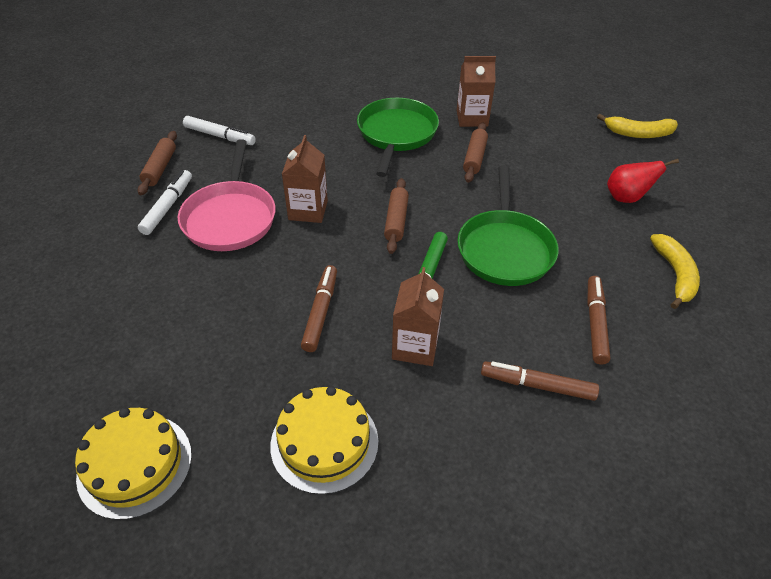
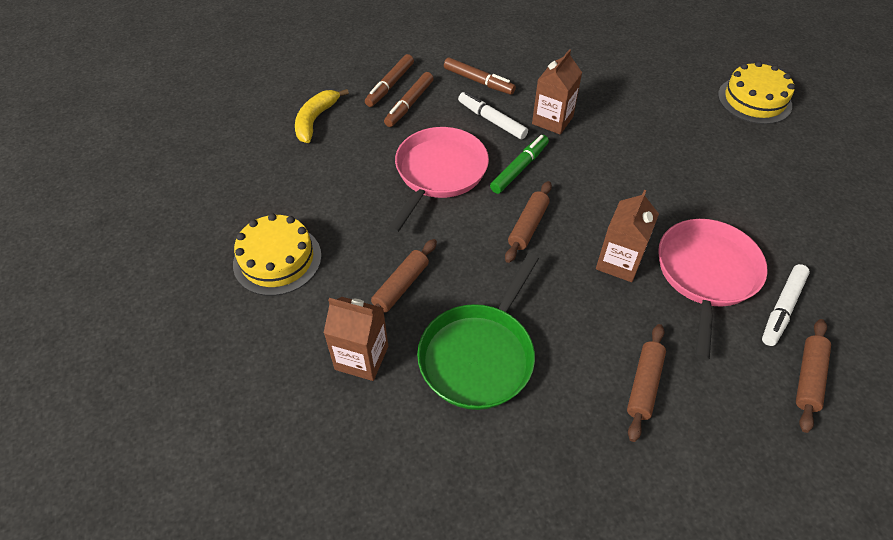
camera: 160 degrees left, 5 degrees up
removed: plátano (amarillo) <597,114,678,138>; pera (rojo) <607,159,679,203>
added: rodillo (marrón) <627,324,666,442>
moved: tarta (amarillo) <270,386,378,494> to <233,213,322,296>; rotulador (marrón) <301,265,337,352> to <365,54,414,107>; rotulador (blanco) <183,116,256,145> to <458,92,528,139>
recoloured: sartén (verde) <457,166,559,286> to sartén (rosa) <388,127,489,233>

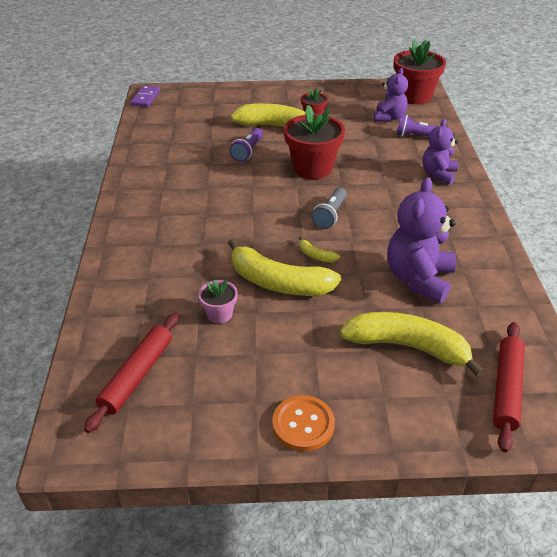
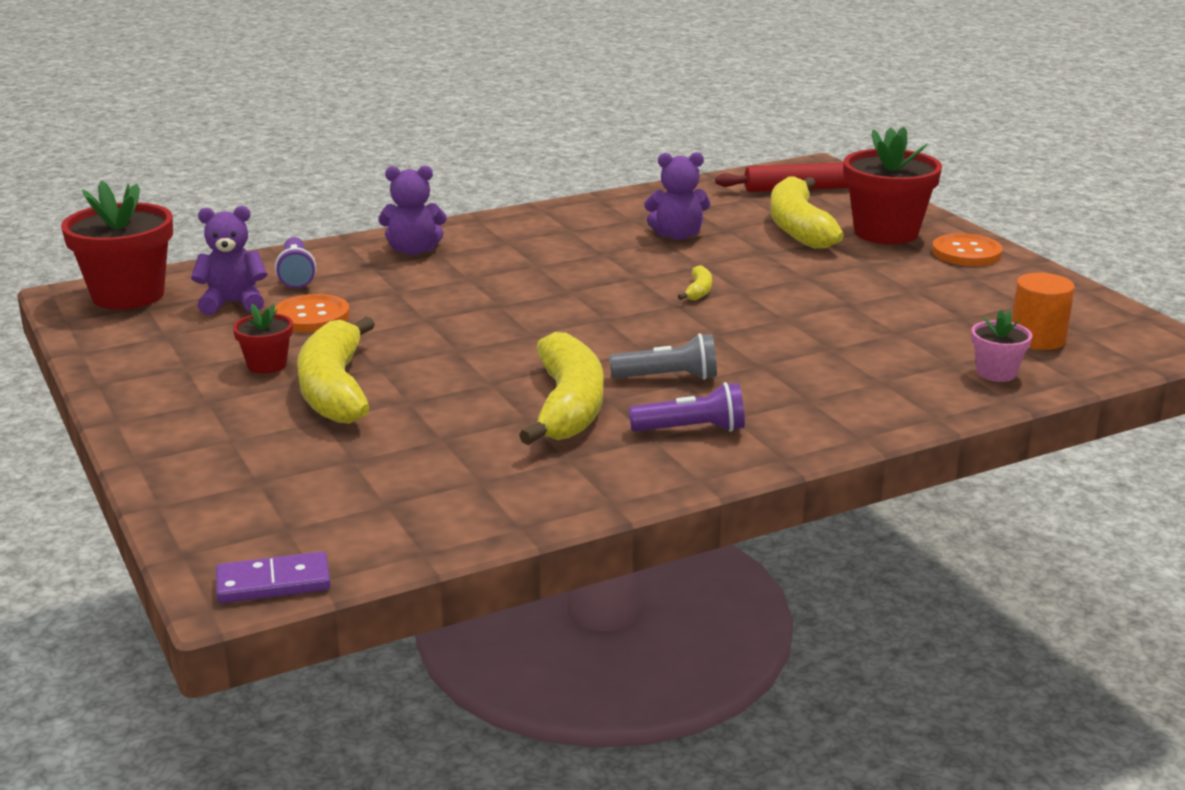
camera: 115 degrees left, 15 degrees down
added: botón (naranja) <274,294,350,332>
moved: plátano (amarillo) <228,239,341,296> to <519,332,604,445>; lámpara de mano (gris) <311,188,347,229> to <609,333,717,380>; lámpara de mano (morado) <230,128,263,162> to <629,382,745,432>; maceta (rojo) <284,105,345,179> to <843,127,942,244>; maceta (rosa) <198,279,238,323> to <971,310,1033,382>
replaced: rodillo (rojo) <84,313,179,433> to cilindro (naranja) <1011,273,1075,350>
resized: osito (morado) <387,177,456,303> = <644,152,710,240> x0.64

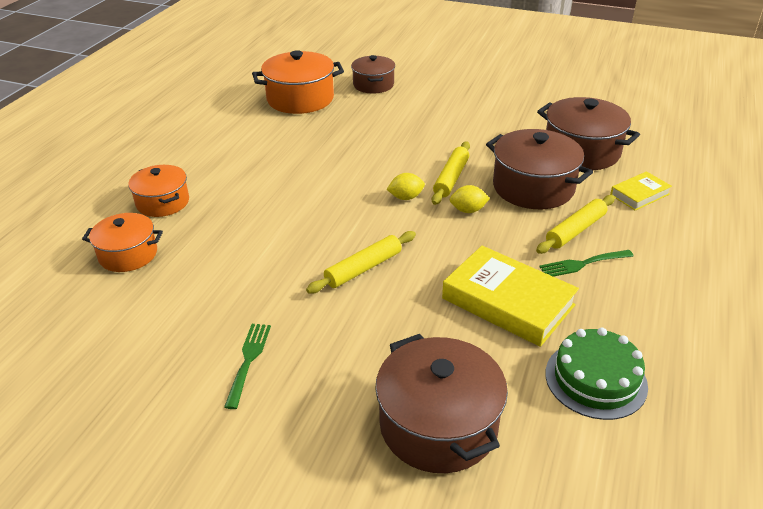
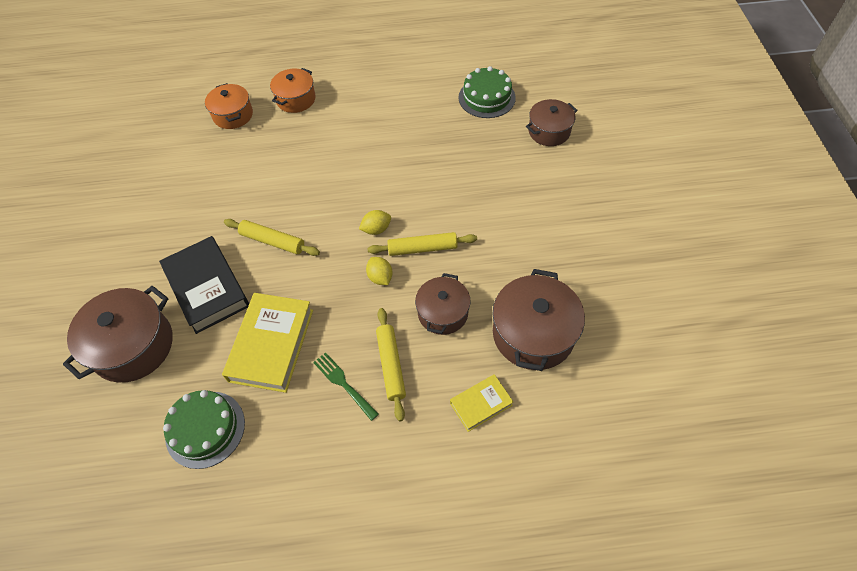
camera: 65 degrees right, 20 degrees up
removed: tenedor (verde) <224,324,271,409>
added: libro (negro) <159,236,249,334>
replaced: olla (naranja) <252,50,344,114> to tarta (verde) <459,66,516,118>
turned: limón (amarillo) <387,173,425,200> = <359,210,391,235> 75 degrees counterclockwise; rodillo (amarillo) <536,195,615,254> = <376,308,406,421> 60 degrees clockwise; libro (amarillo) <610,171,672,211> = <450,374,513,432> 60 degrees counterclockwise
resized: olla (marrón) <486,129,593,209> = <415,273,471,335> x0.63

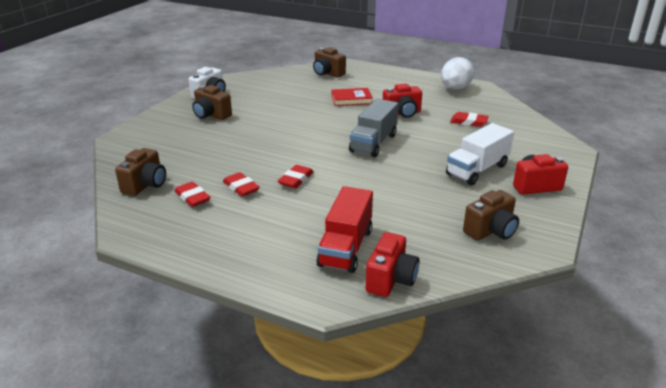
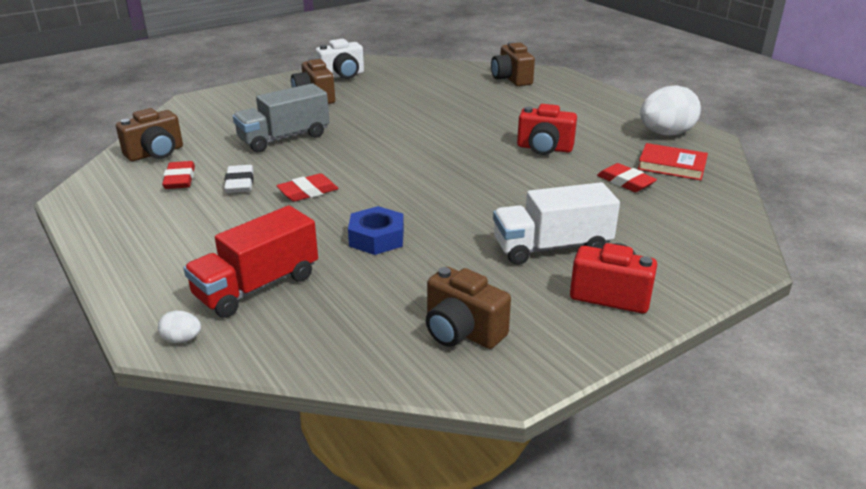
camera: 30 degrees right, 0 degrees up
removed: cámara (rojo) <366,232,419,297>
added: huevo (blanco) <158,311,201,343>; tuerca (azul) <348,206,404,255>
moved: camión (gris) <349,99,398,157> to <233,83,329,152>; libro (rojo) <332,88,373,106> to <638,143,708,180>
recoloured: goma de borrar (rojo) <223,172,260,197> to goma de borrar (blanco) <224,165,254,193>
turned: cámara (marrón) <463,190,519,241> = <426,267,511,349> 45 degrees clockwise

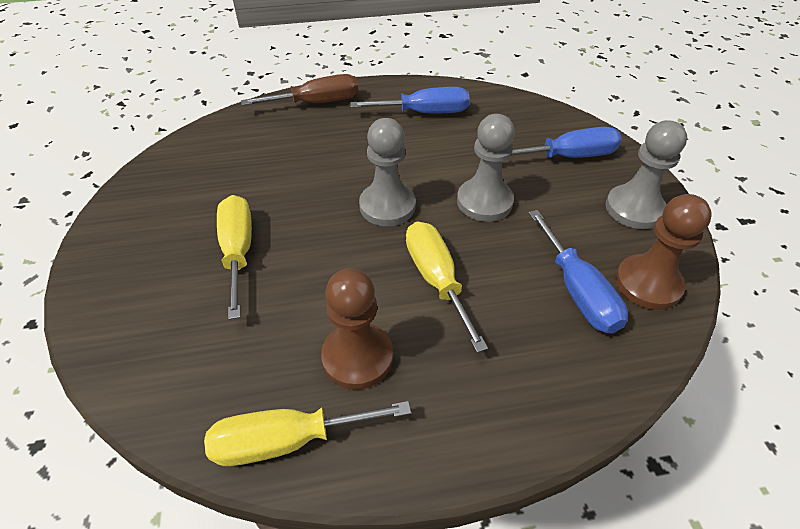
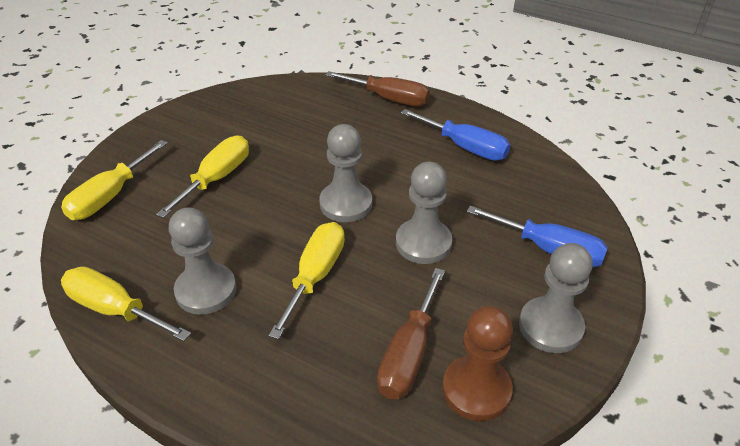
camera: 40 degrees right, 5 degrees down
added: destornillador (amarillo) <61,140,168,220>
recoloured: peón (marrón) <321,268,393,390> to peón (gris) <169,207,236,315>; destornillador (azul) <529,210,628,333> to destornillador (marrón) <377,268,445,399>

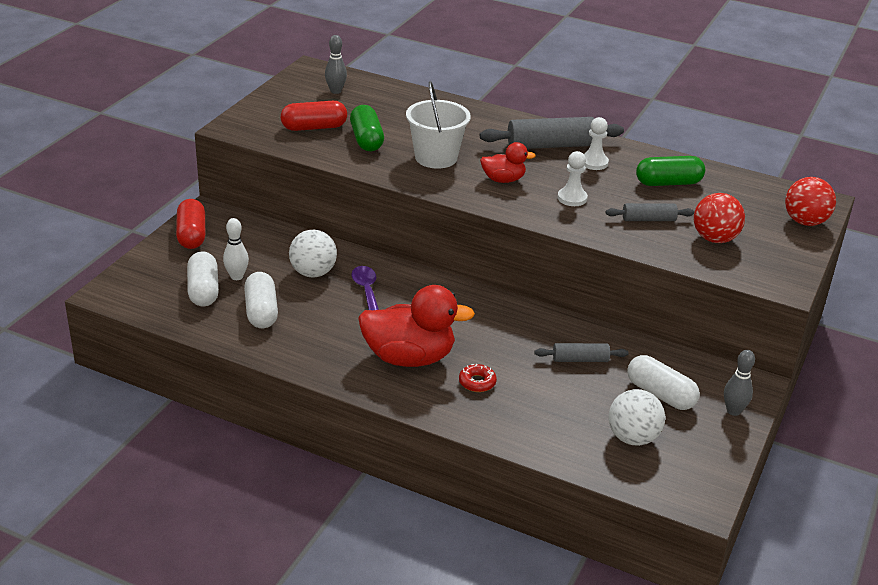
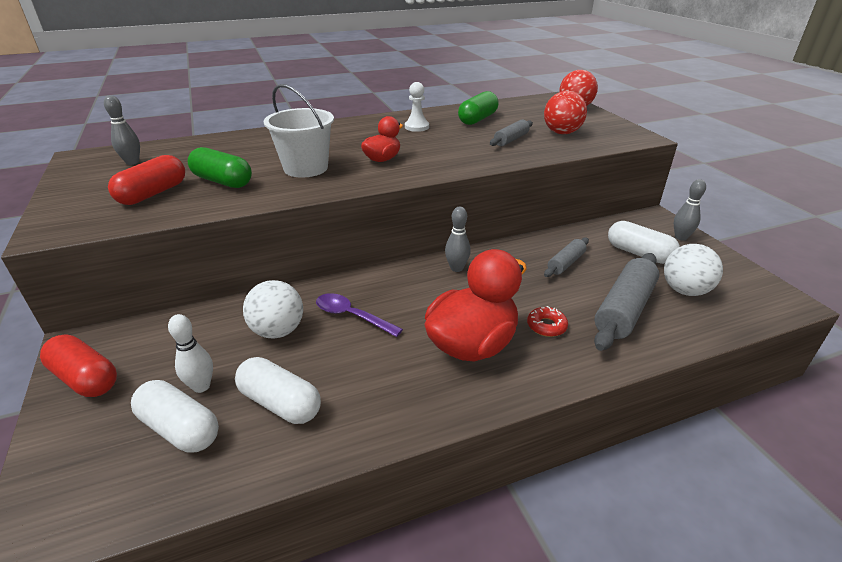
camera: 45 degrees left, 0 degrees up
removed: peón (blanco) <558,151,588,206>
added: bolo (gris) <445,207,471,272>
moved: rodillo (gris) <480,117,624,149> to <594,253,660,351>
turned: cápsula (blanco) <627,355,700,410> = <608,221,680,264> 45 degrees clockwise

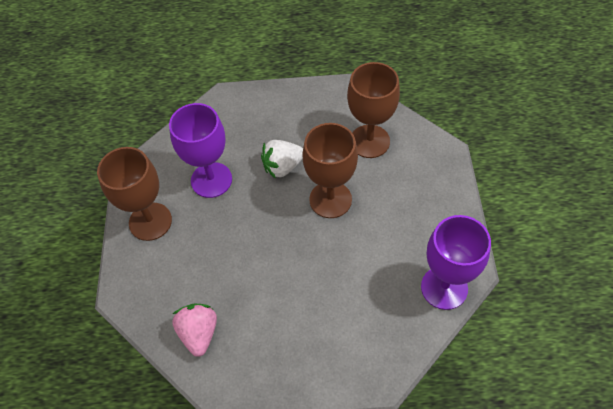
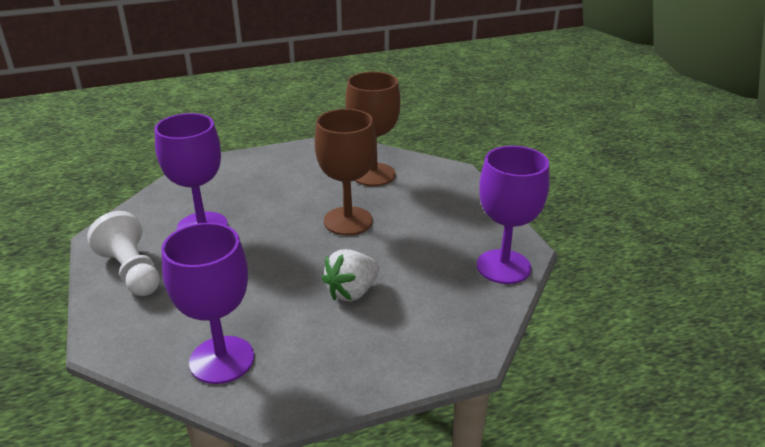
camera: 20 degrees left, 25 degrees down
moved: fresa (blanco) <261,140,303,179> to <322,249,379,301>
replaced: copa (marrón) <97,147,172,241> to peón (blanco) <87,211,160,296>; fresa (rosa) <172,304,217,357> to copa (morado) <161,222,254,384>

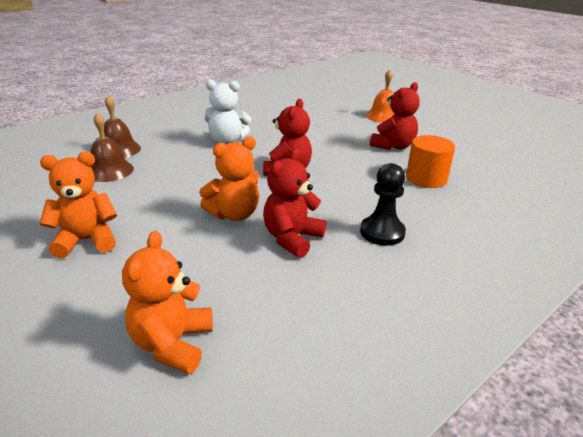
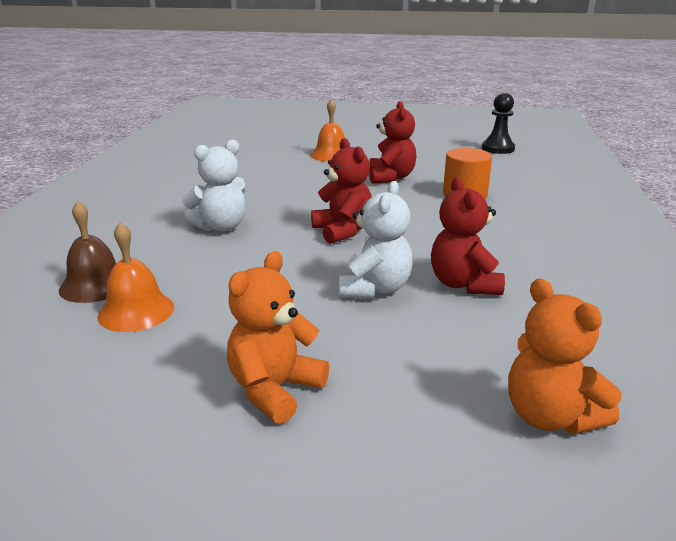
camera: 40 degrees left, 5 degrees down
moved: peón (negro) <360,163,406,246> to <482,93,515,154>
recoloured: campana (marrón) <90,113,134,182> to campana (naranja) <97,222,174,332>; osito (naranja) <199,136,259,221> to osito (blanco) <339,181,413,298>

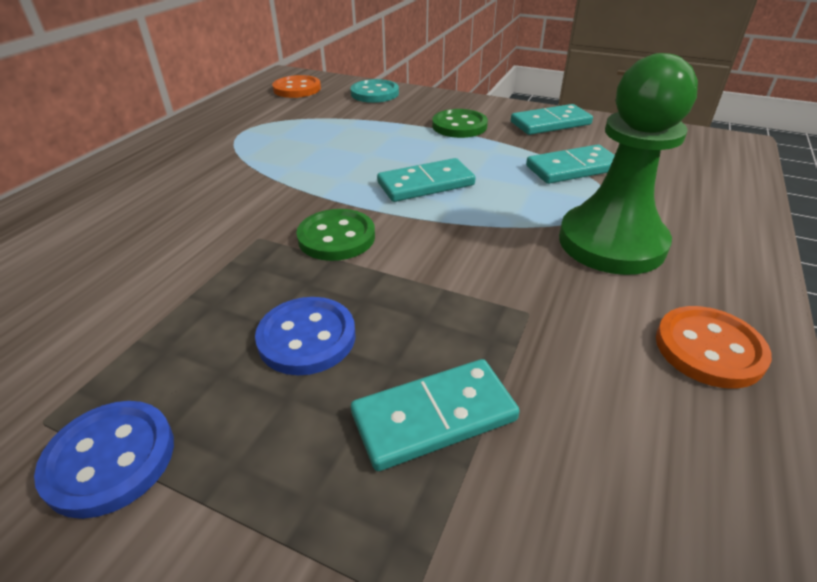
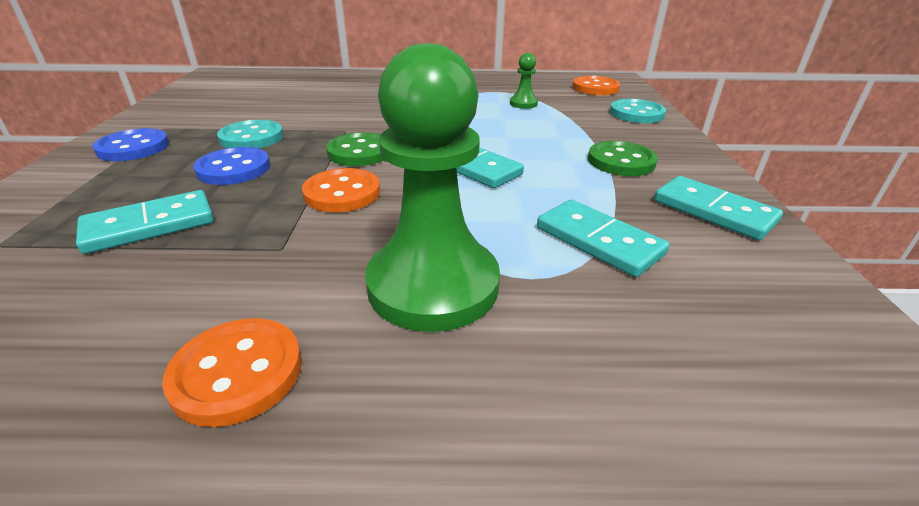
camera: 65 degrees right, 5 degrees down
added: botón (turquesa) <217,120,284,148>; botón (naranja) <302,168,380,212>; peón (verde) <510,53,538,109>
turned: ficha de dominó (turquesa) <351,359,520,471> = <76,190,214,254> 75 degrees counterclockwise

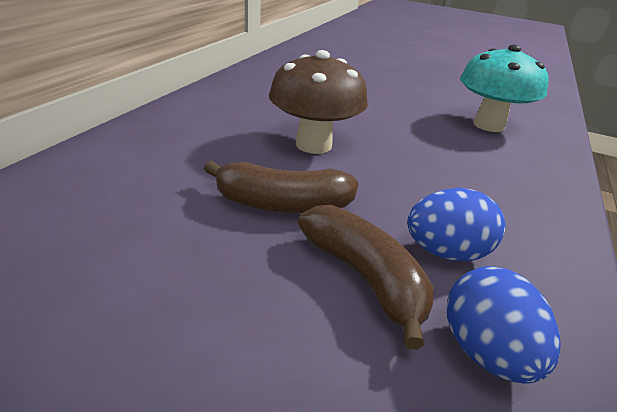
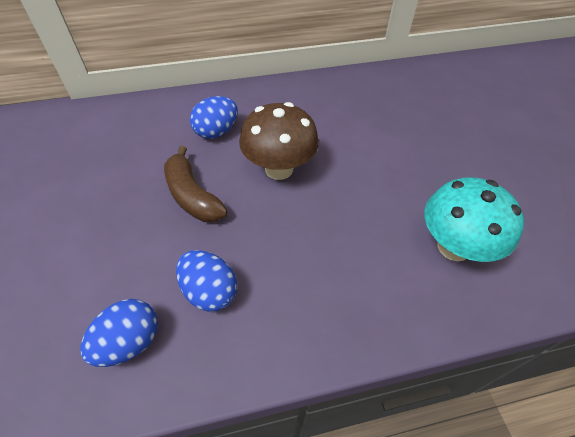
camera: 55 degrees right, 20 degrees up
removed: plátano (marrón) <298,205,434,350>
added: huevo (azul) <190,96,238,139>

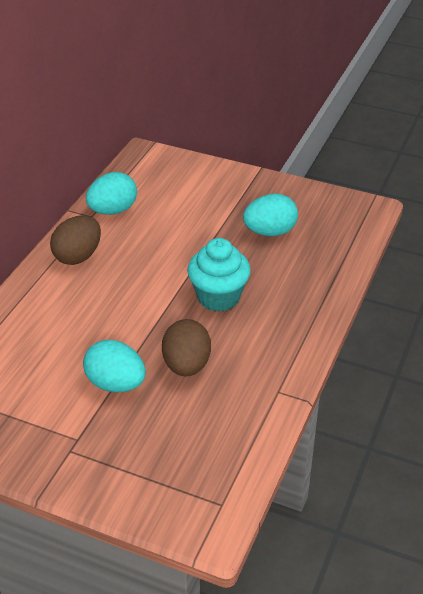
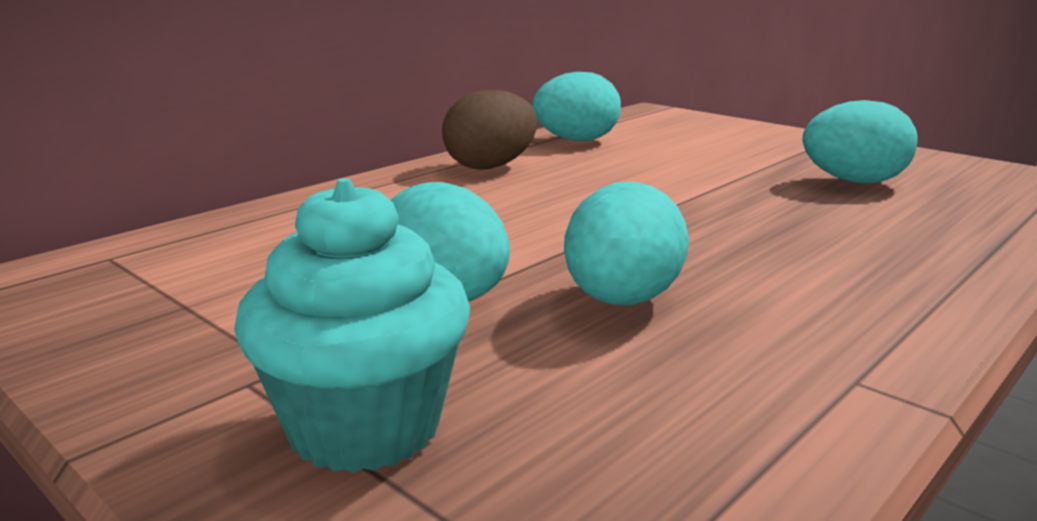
camera: 20 degrees right, 20 degrees down
moved: magdalena (turquesa) <187,238,251,312> to <234,178,470,473>
recoloured: huevo (marrón) <162,319,211,376> to huevo (turquesa) <564,182,689,305>

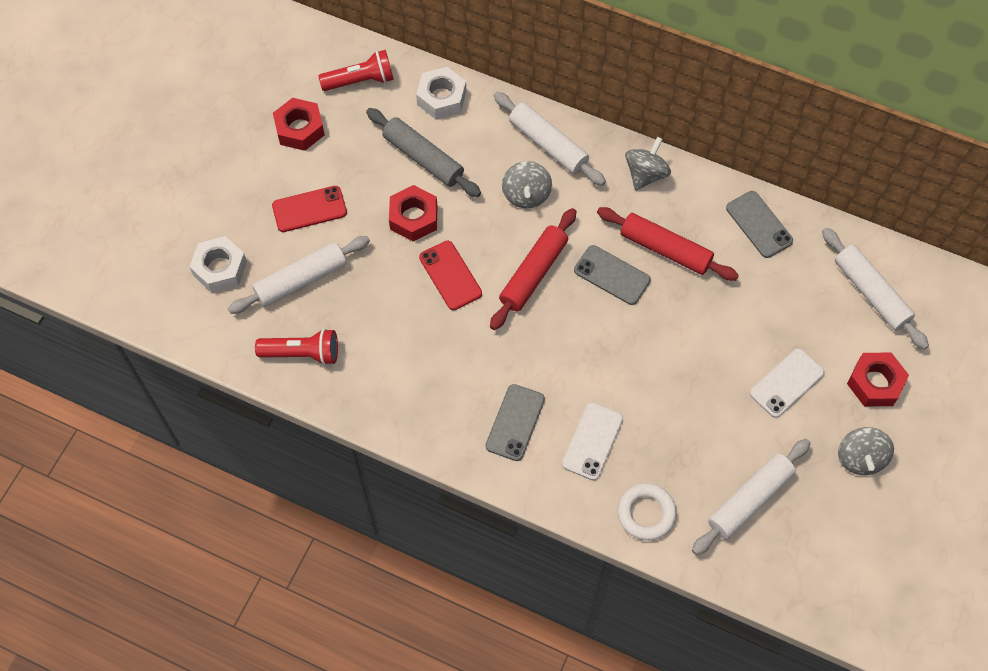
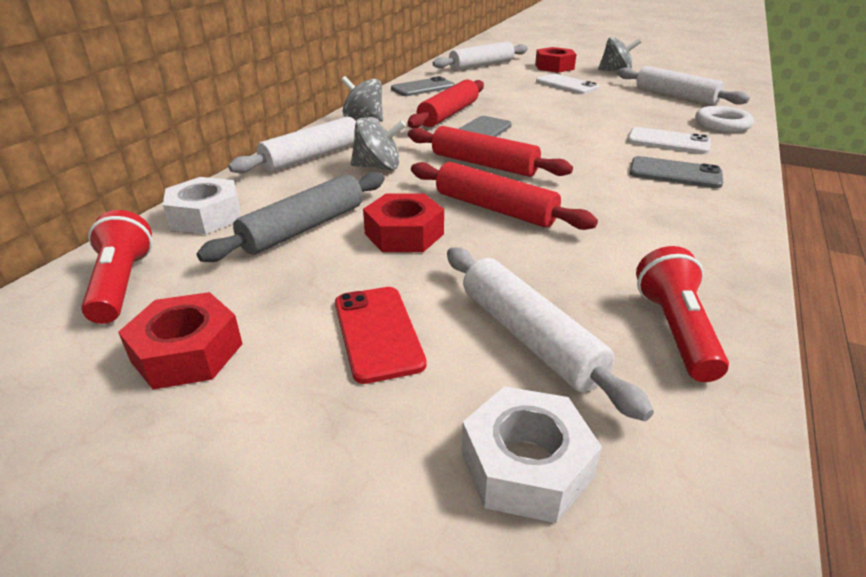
camera: 90 degrees left, 30 degrees down
replaced: móvil (rojo) <419,241,482,310> to rodillo (rojo) <411,162,598,230>

